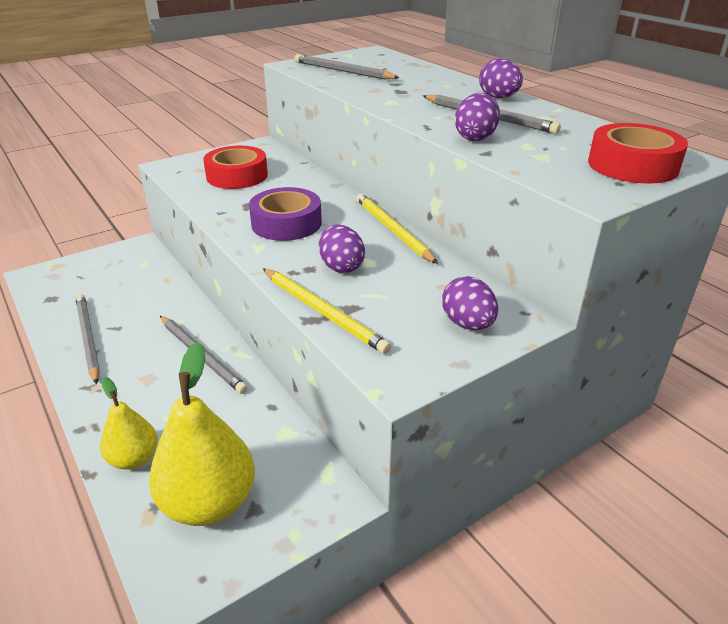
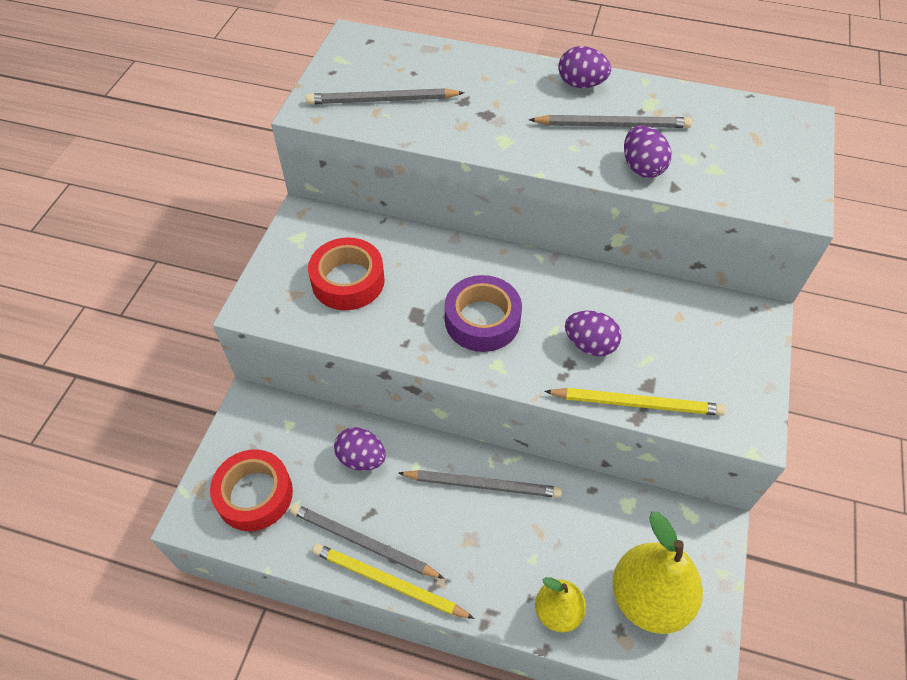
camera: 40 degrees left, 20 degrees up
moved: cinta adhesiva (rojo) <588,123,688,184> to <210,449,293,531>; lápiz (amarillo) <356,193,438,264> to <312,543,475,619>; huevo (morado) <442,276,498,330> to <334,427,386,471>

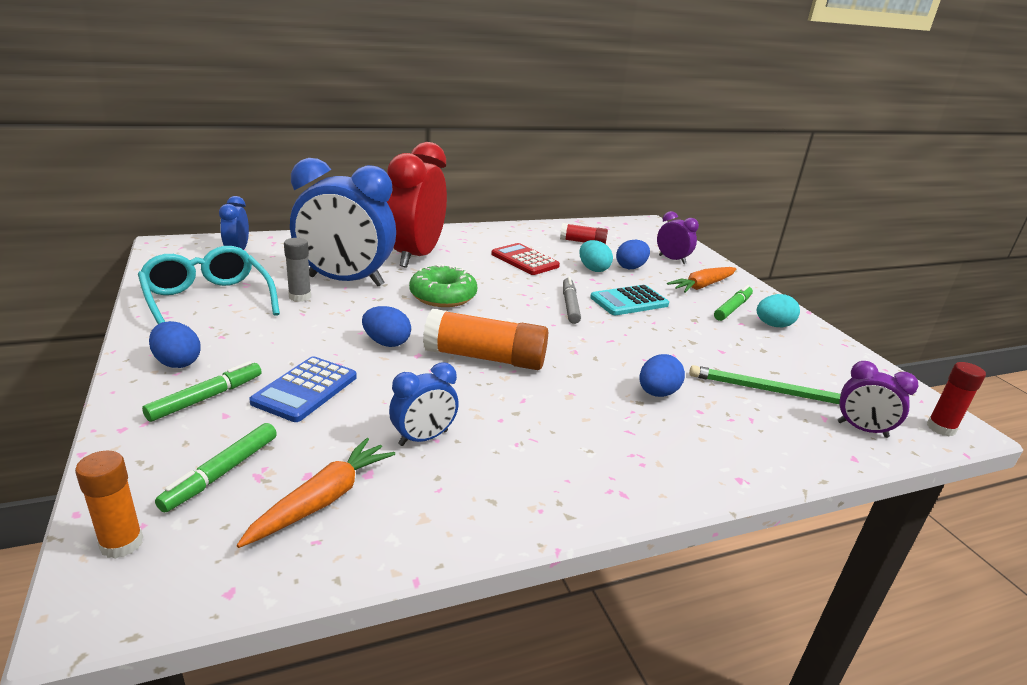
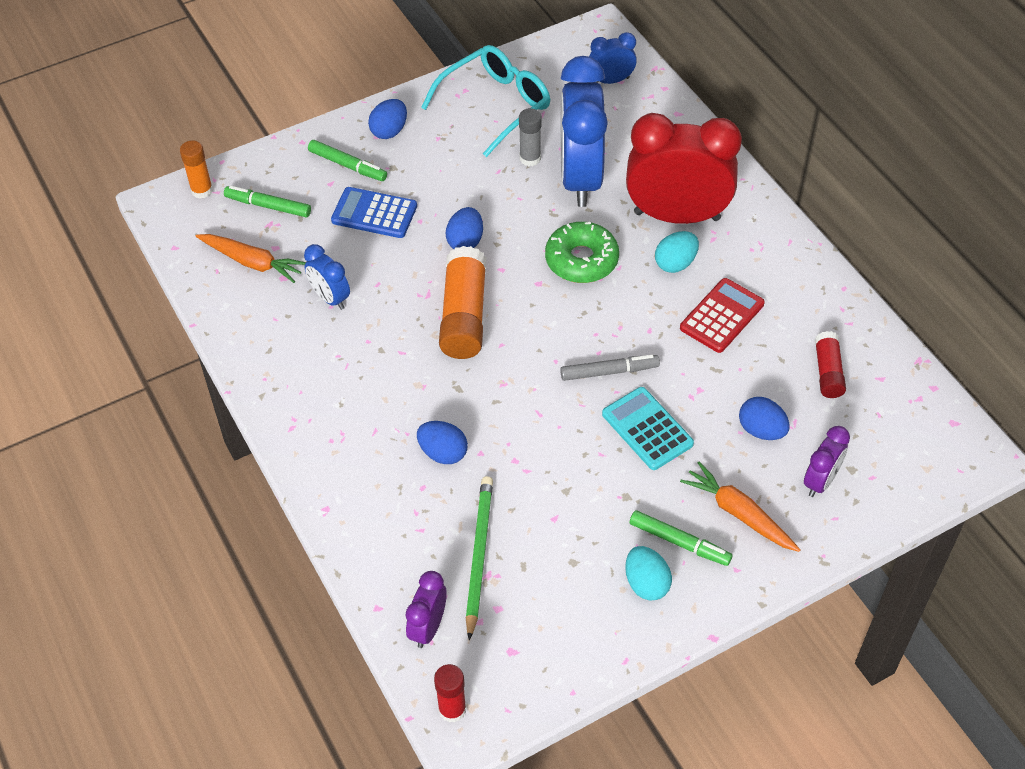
camera: 85 degrees right, 25 degrees up
moved: huevo (turquesa) <579,240,613,272> to <655,231,699,273>

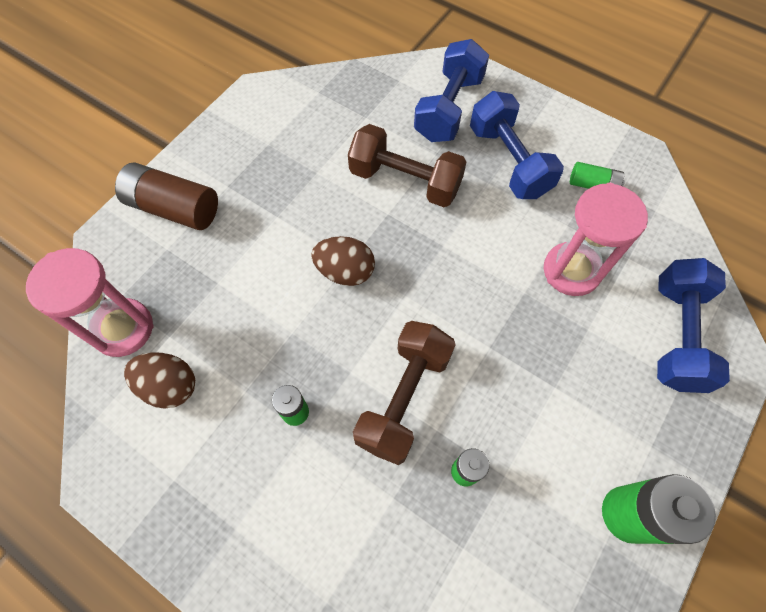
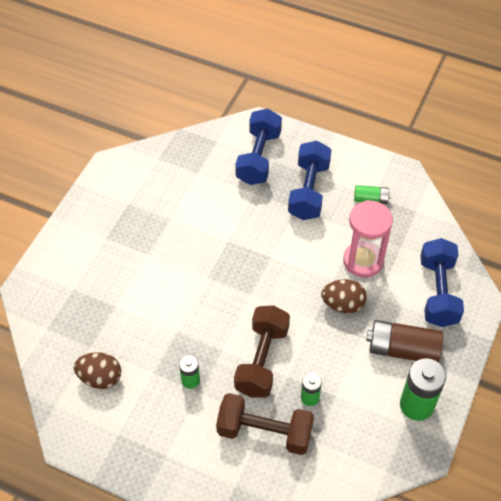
camera: 10 degrees left, 10 degrees down
removed: reloj de arena (rosa) <26,248,154,357>
moved: mancuerna (marrón) <348,124,466,207> to <216,393,314,455>; huevo (marrón) <311,236,375,286> to <321,279,367,313>; pila (marrón) <115,162,218,230> to <366,320,443,363>
turned: mancuerna (azul) <470,91,564,199> = <288,141,332,220> 45 degrees clockwise

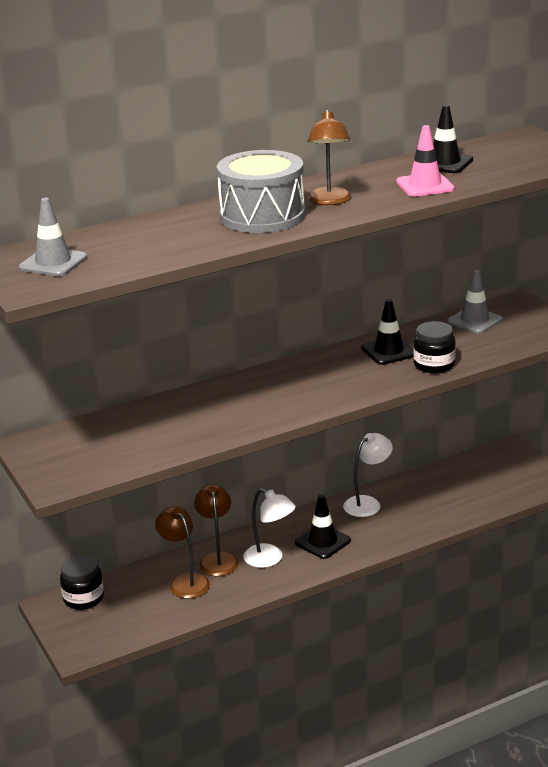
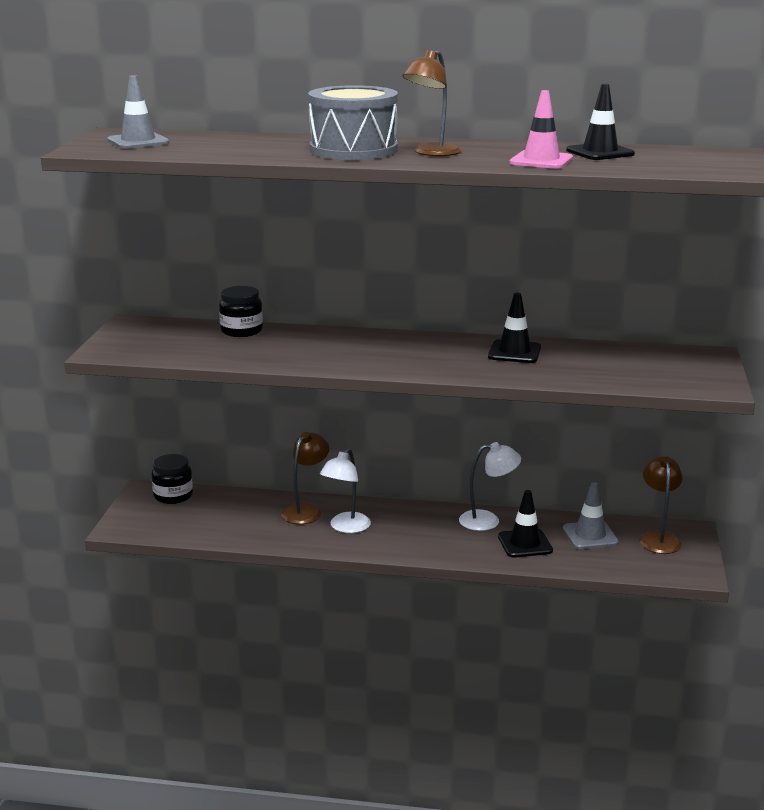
camera: 35 degrees right, 5 degrees down
moved: tarro (negro) <413,321,456,374> to <219,286,263,337>; cono de tráfico (negro) <295,494,351,559> to <498,490,553,558>; cono de tráfico (gris) <447,270,503,334> to <563,482,619,549>; lámpara (marrón) <155,506,210,599> to <639,456,683,554>
turned: lámpara (blanco) <244,488,296,568> = <320,448,371,533> 45 degrees clockwise

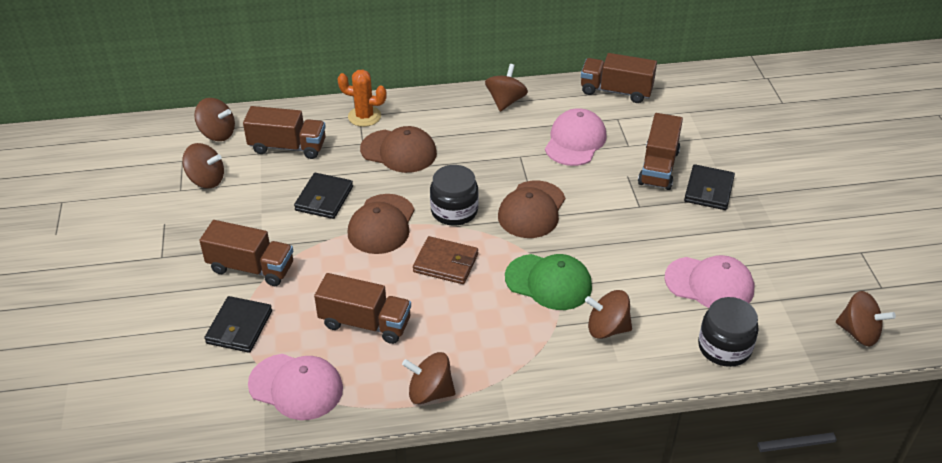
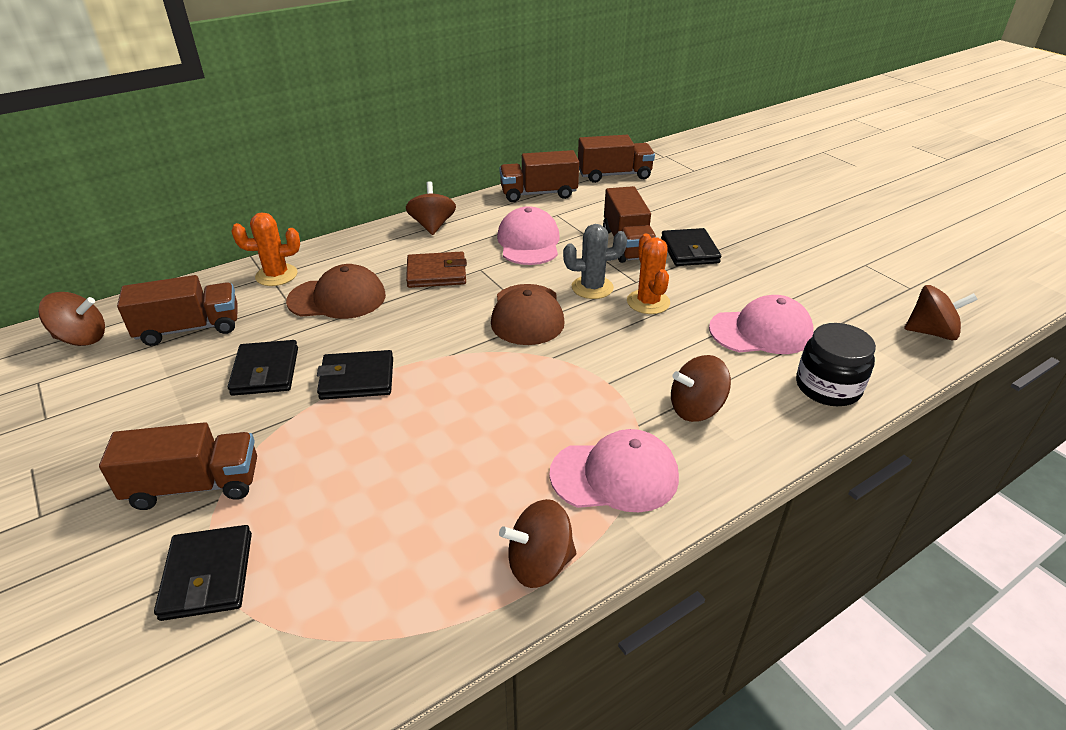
camera: 25 degrees left, 5 degrees down
removed: peonza (marrón) <182,143,224,188>; tarro (negro) <430,165,479,226>; gorra (verde) <505,254,592,310>
added: cactus (gris) <563,224,627,299>; cactus (naranja) <627,234,670,314>
moved: cartera (marrón) <413,236,478,284> to <406,252,467,288>; gorra (rosa) <248,354,343,420> to <549,429,679,512>; camión (marrón) <314,273,411,344> to <578,135,655,183>
replaced: gorra (marrón) <348,194,415,254> to cartera (negro) <317,350,393,400>

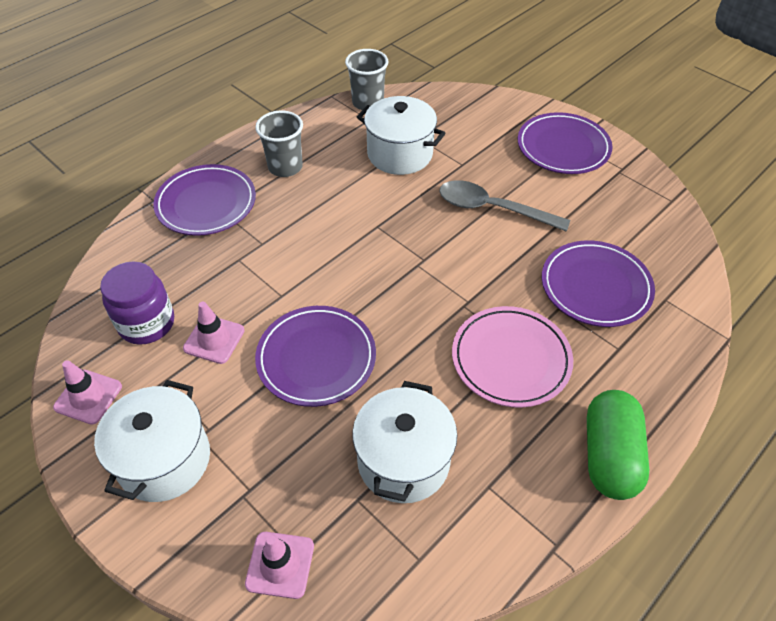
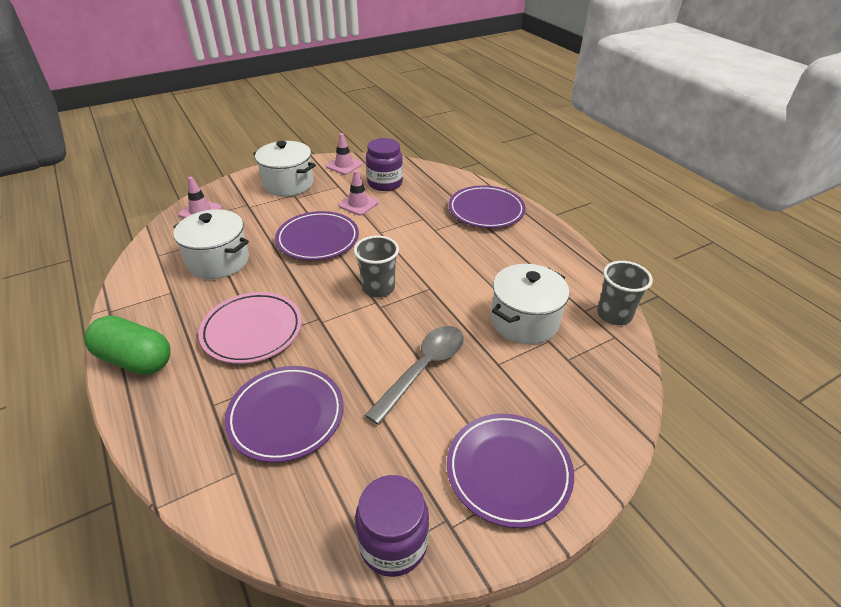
camera: 105 degrees right, 10 degrees down
added: tarro (morado) <355,475,429,577>
moved: vaso (gris) <255,111,303,177> to <354,235,399,297>

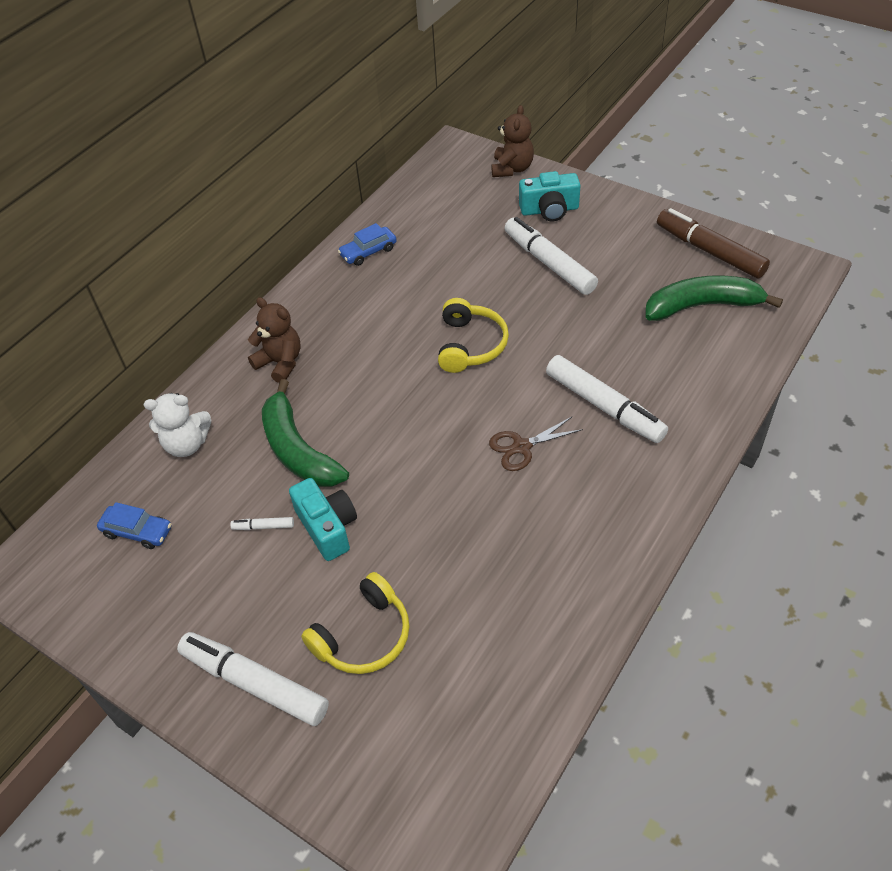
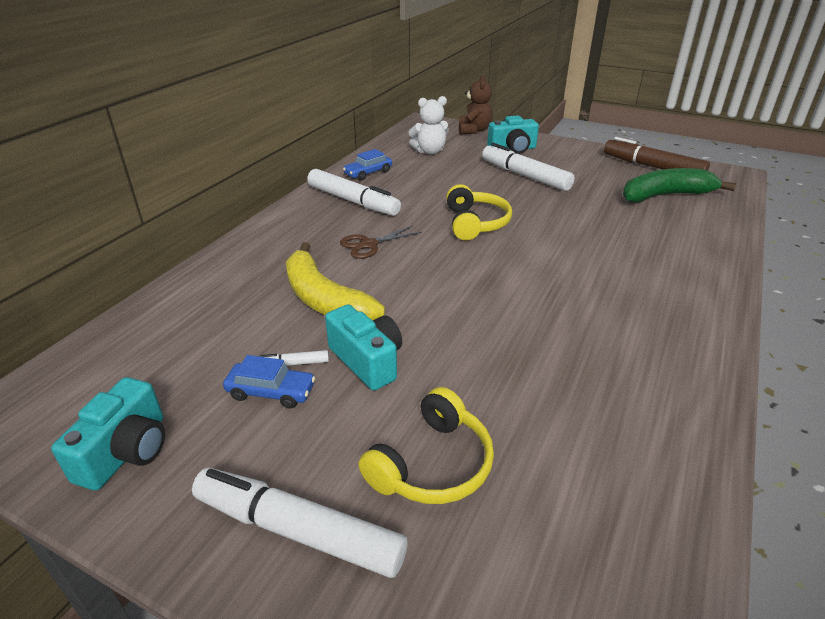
camera: 10 degrees left, 15 degrees down
removed: osito (marrón) <248,297,301,383>
added: cámara (turquesa) <51,377,165,491>
moved: coche (azul) <97,502,171,549> to <223,355,315,408>; rotulador (blanco) <546,355,668,443> to <307,169,401,216>; tijeras (marrón) <489,416,583,471> to <340,225,422,259>; osito (blanco) <144,393,211,457> to <409,96,449,155>
recoloured: plátano (verde) <262,379,349,486> to plátano (amarillo) <286,242,385,321>

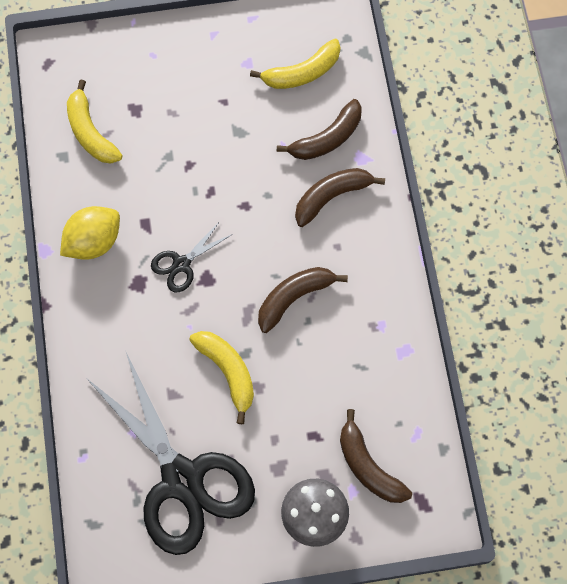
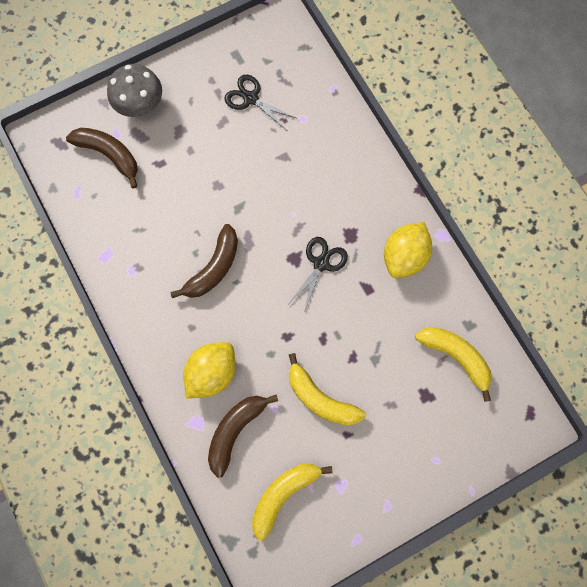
camera: 160 degrees right, 5 degrees up
moved: plátano (amarillo) <189,331,254,424> to <289,353,366,426>
replaced: plátano (marrón) <295,168,385,227> to limón (amarillo) <183,342,236,399>
resized: tijeras (negro) <86,353,255,555> = <224,75,296,130> x0.44

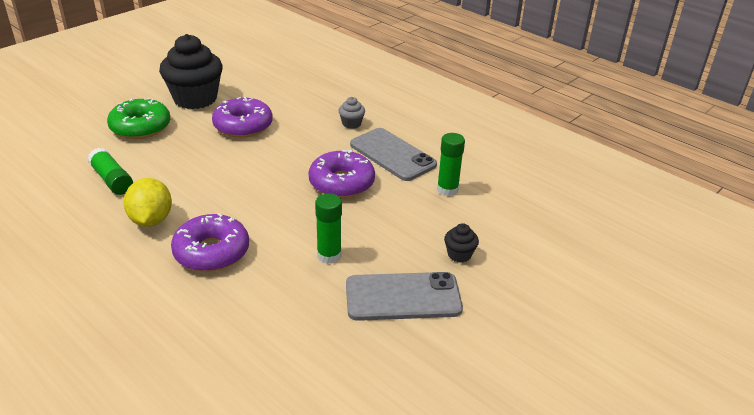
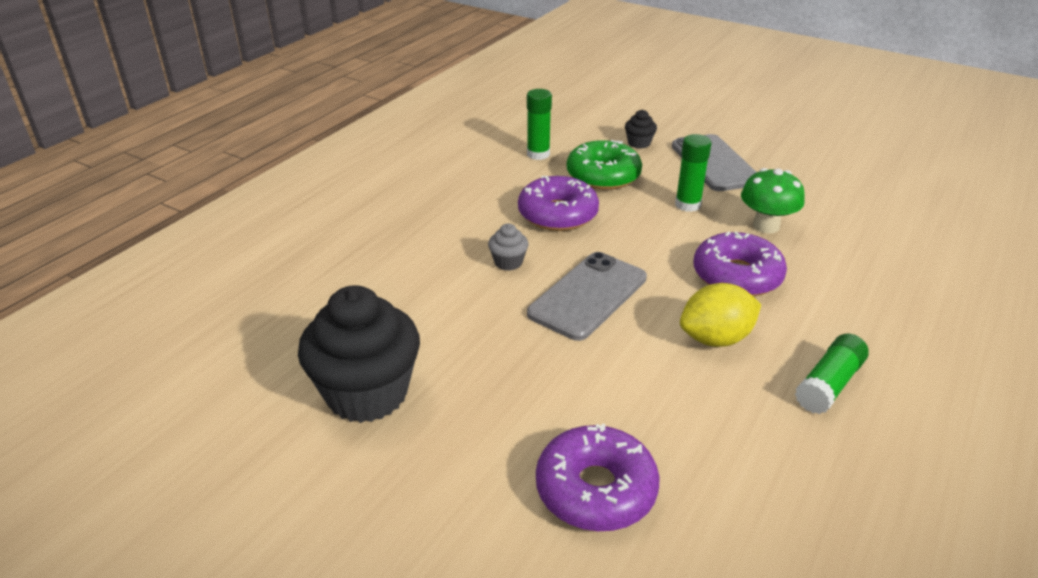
camera: 100 degrees left, 0 degrees up
added: seta (verde) <741,168,805,233>
moved: magdalena (gris) <339,97,365,129> to <488,224,528,271>; móvil (gris) <350,128,437,181> to <527,252,647,341>; rosquilla (morado) <212,97,273,138> to <536,424,660,531>; rosquilla (verde) <107,98,170,139> to <567,140,642,190>; barra de pegamento (verde) <88,148,133,195> to <795,334,869,414>

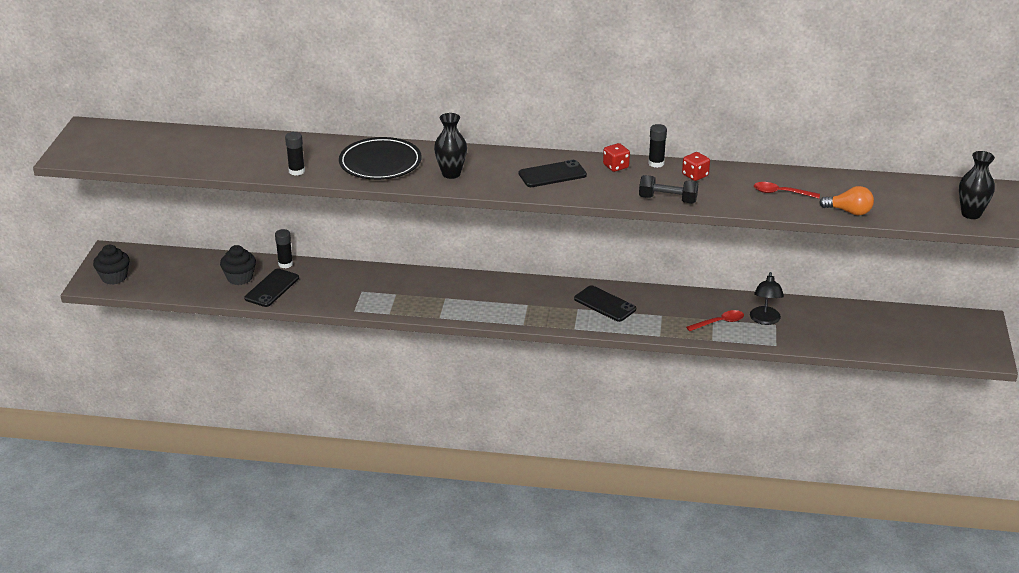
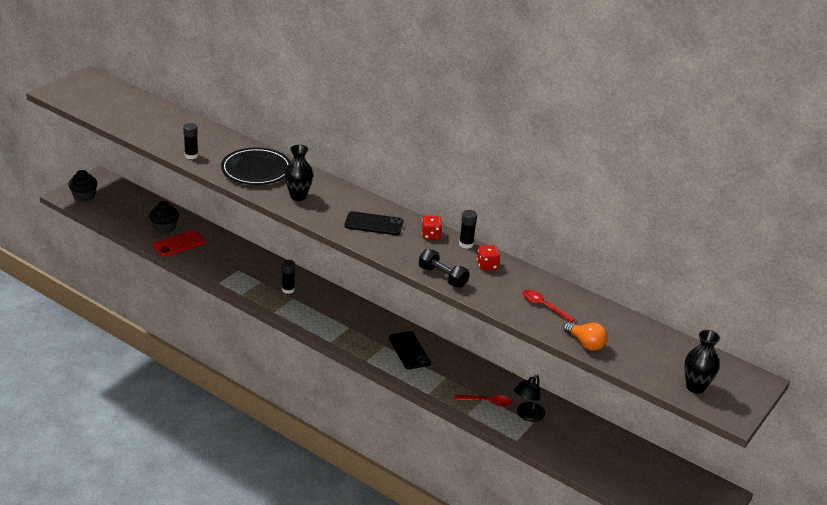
camera: 25 degrees right, 0 degrees up
moved: barra de pegamento (negro) <275,229,293,268> to <282,260,295,294>
recoloured: móvil (negro) <244,269,299,307> to móvil (rojo) <152,230,205,257>

